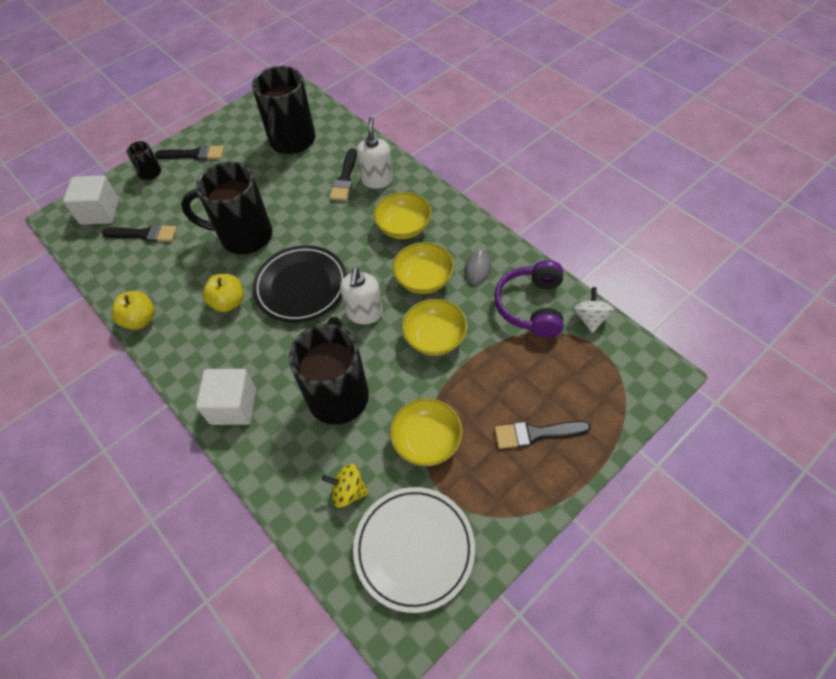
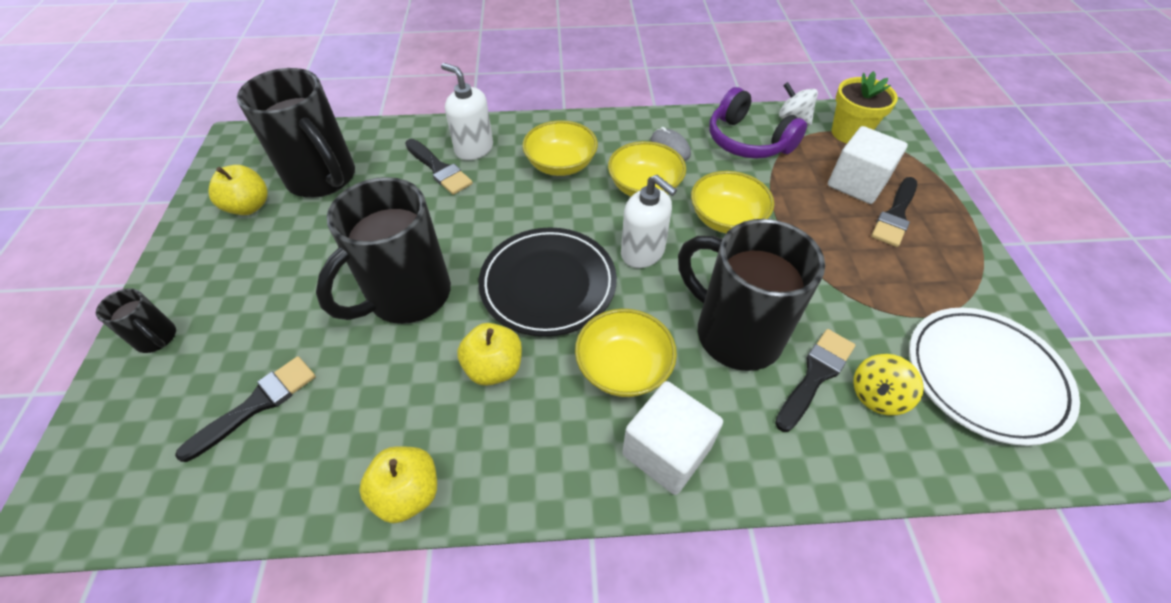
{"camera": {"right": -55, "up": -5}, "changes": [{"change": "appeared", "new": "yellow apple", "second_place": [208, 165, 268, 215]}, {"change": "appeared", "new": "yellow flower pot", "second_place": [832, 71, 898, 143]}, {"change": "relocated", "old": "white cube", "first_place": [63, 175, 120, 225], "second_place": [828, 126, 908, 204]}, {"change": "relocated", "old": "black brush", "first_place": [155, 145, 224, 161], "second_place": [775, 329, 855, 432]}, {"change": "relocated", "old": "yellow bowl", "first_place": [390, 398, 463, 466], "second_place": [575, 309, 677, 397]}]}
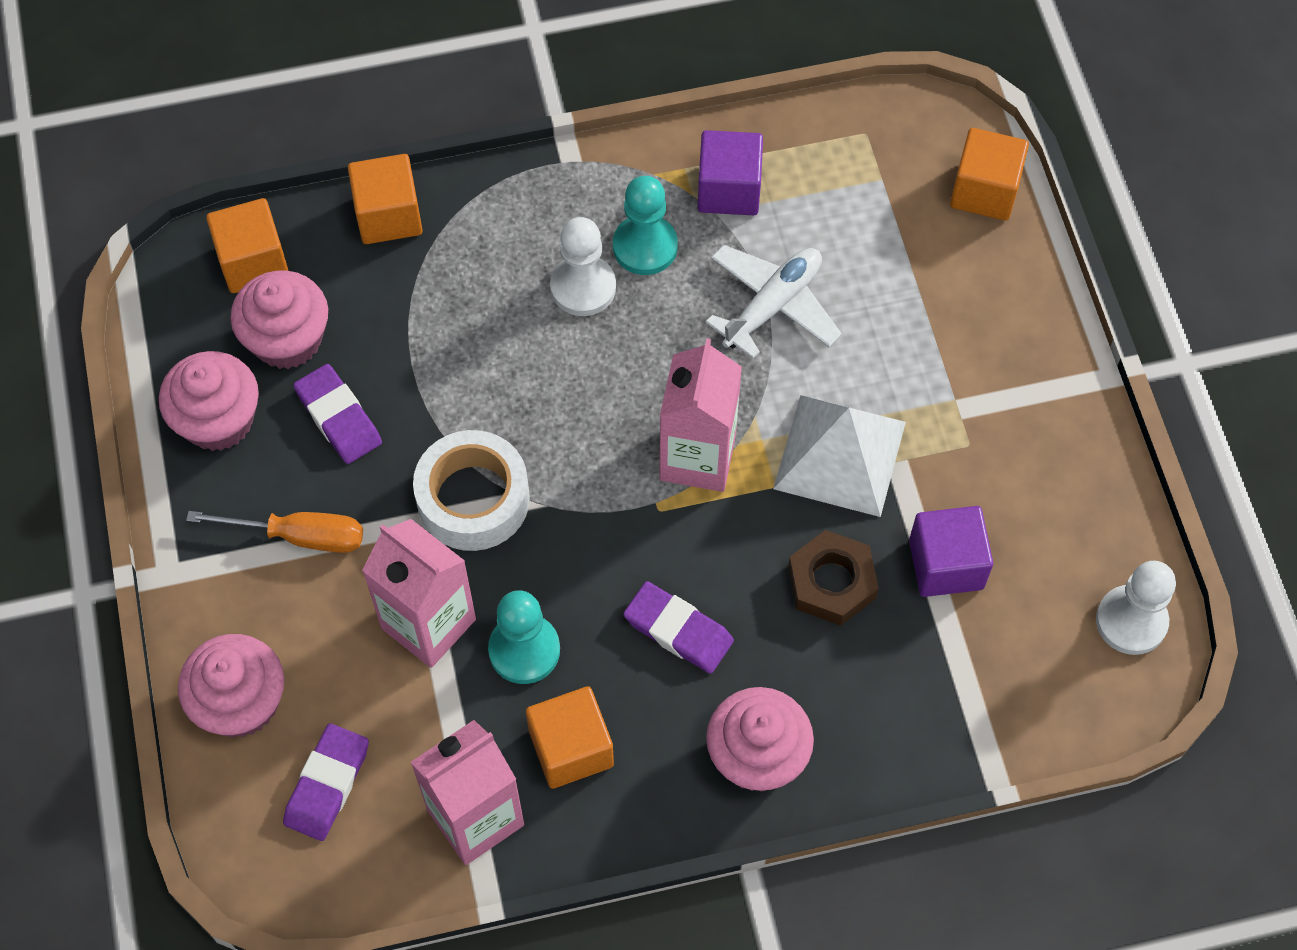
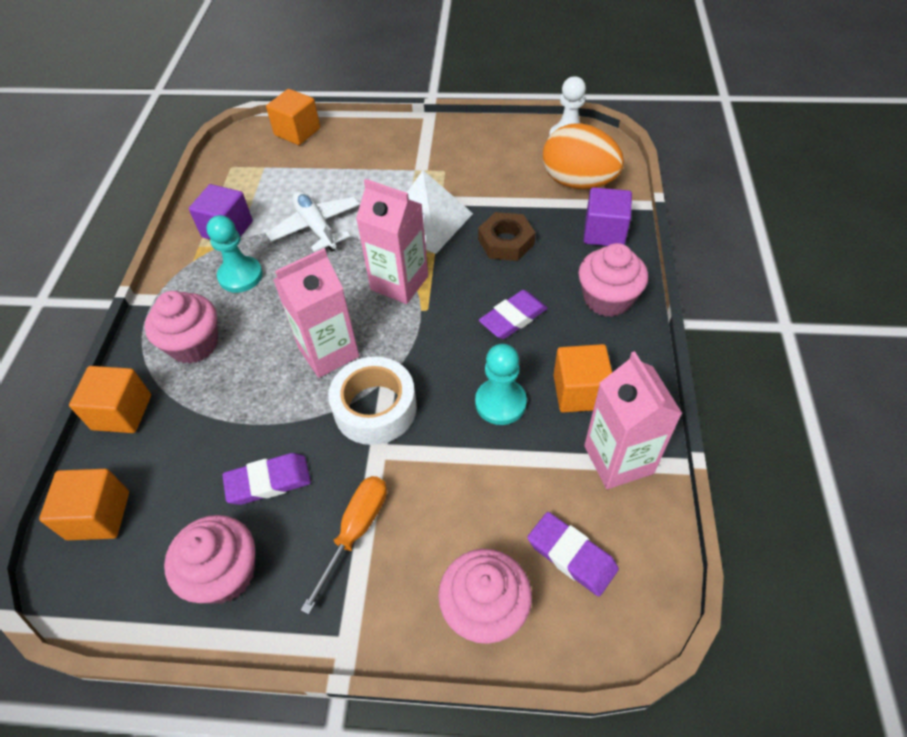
{"camera": {"right": -70, "up": -10}, "changes": [{"change": "missing", "old": "white pawn", "first_place": [550, 217, 616, 316]}, {"change": "appeared", "new": "orange egg", "second_place": [543, 123, 624, 189]}, {"change": "relocated", "old": "pink cupcake", "first_place": [231, 271, 328, 369], "second_place": [144, 291, 218, 364]}, {"change": "relocated", "old": "pink carton", "first_place": [362, 519, 476, 668], "second_place": [273, 248, 359, 378]}, {"change": "relocated", "old": "purple cube", "first_place": [909, 506, 993, 597], "second_place": [583, 187, 632, 246]}]}
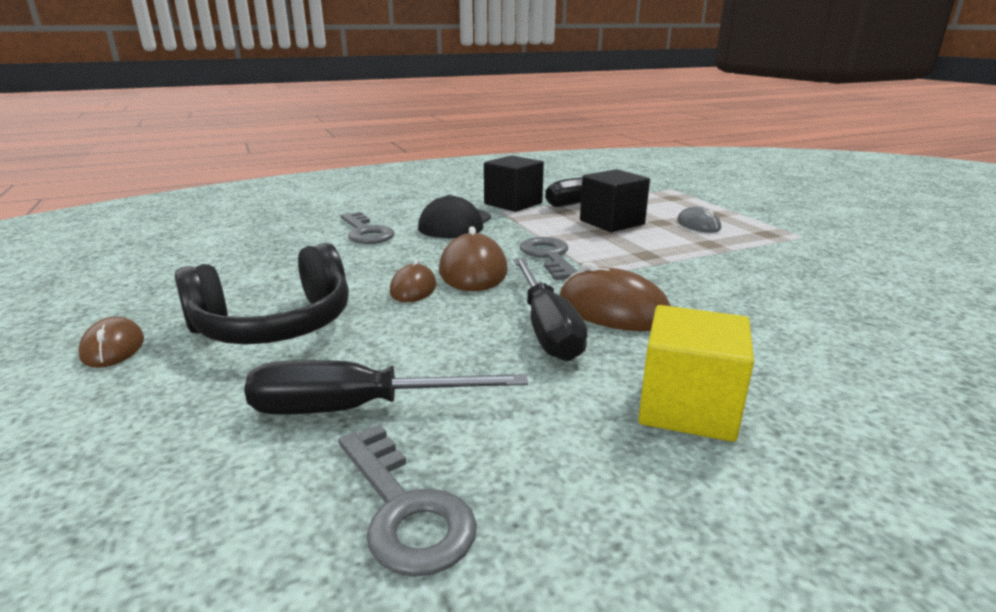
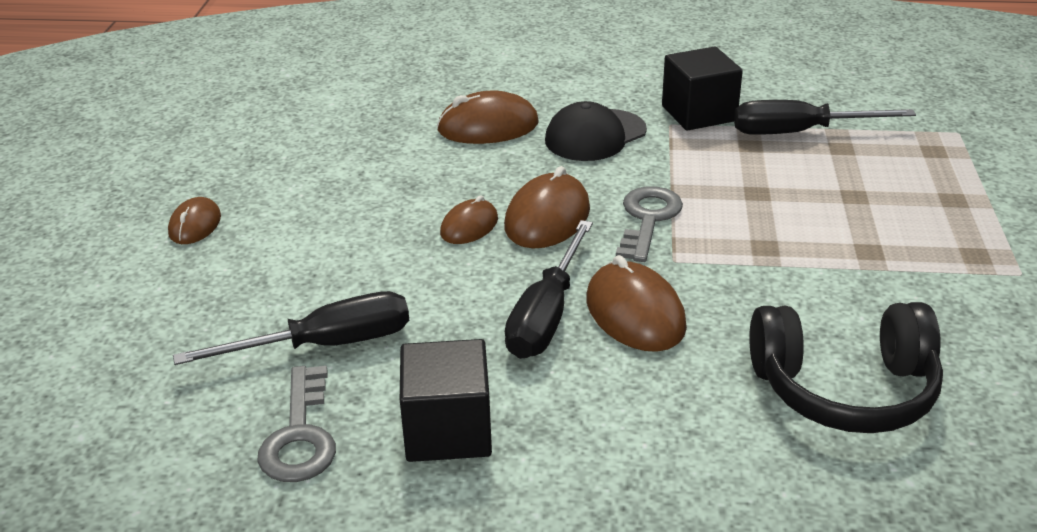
{"camera": {"right": 30, "up": 10}, "changes": [{"change": "missing", "old": "yellow cube", "first_place": [638, 305, 754, 442]}, {"change": "missing", "old": "grey mouse", "first_place": [677, 207, 721, 233]}, {"change": "relocated", "old": "black headphones", "first_place": [174, 243, 349, 344], "second_place": [749, 302, 943, 433]}, {"change": "relocated", "old": "black cube", "first_place": [580, 169, 650, 232], "second_place": [400, 339, 492, 462]}, {"change": "exchanged", "old": "grey key", "new": "brown mouse", "first_place": [341, 212, 395, 244], "second_place": [437, 91, 539, 144]}, {"change": "spun", "old": "black screwdriver", "first_place": [244, 360, 528, 414], "second_place": [173, 291, 409, 365], "degrees": 135}]}
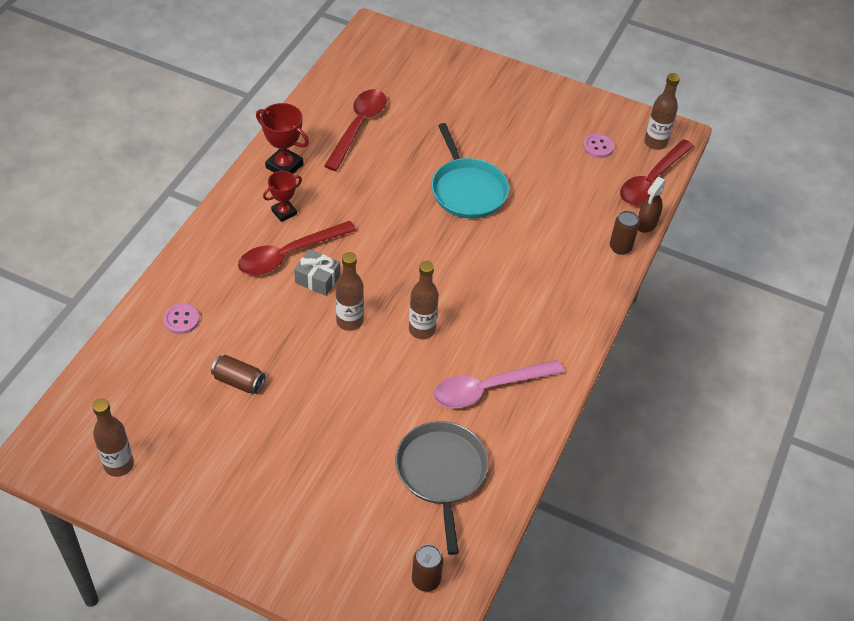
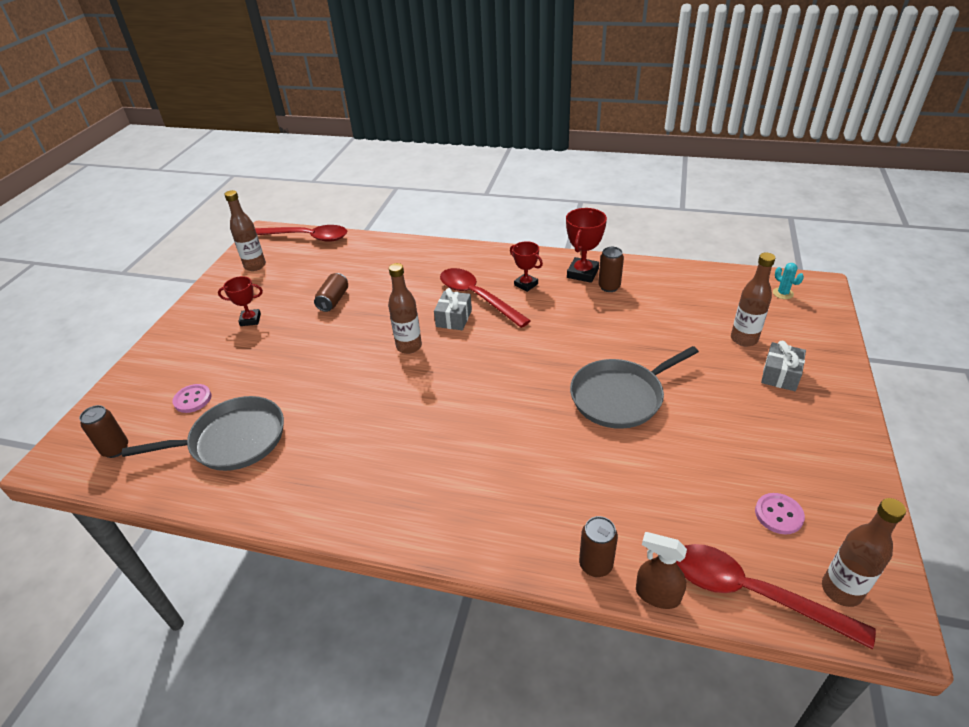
{"camera": {"right": 85, "up": -10}, "changes": [{"change": "missing", "old": "pink spoon", "first_place": [434, 360, 564, 408]}, {"change": "appeared", "new": "red trophy", "second_place": [218, 276, 263, 326]}, {"change": "appeared", "new": "brown can", "second_place": [598, 247, 624, 292]}, {"change": "appeared", "new": "grey gift", "second_place": [761, 341, 806, 391]}, {"change": "appeared", "new": "turquoise cactus", "second_place": [773, 263, 804, 299]}, {"change": "relocated", "old": "pink button", "first_place": [163, 303, 200, 334], "second_place": [172, 384, 211, 413]}, {"change": "relocated", "old": "red spoon", "first_place": [324, 89, 387, 171], "second_place": [255, 225, 347, 242]}, {"change": "relocated", "old": "brown bottle", "first_place": [409, 261, 439, 339], "second_place": [731, 253, 775, 346]}, {"change": "colour", "old": "turquoise pan", "new": "grey pan", "first_place": [431, 123, 509, 219], "second_place": [570, 346, 699, 429]}]}
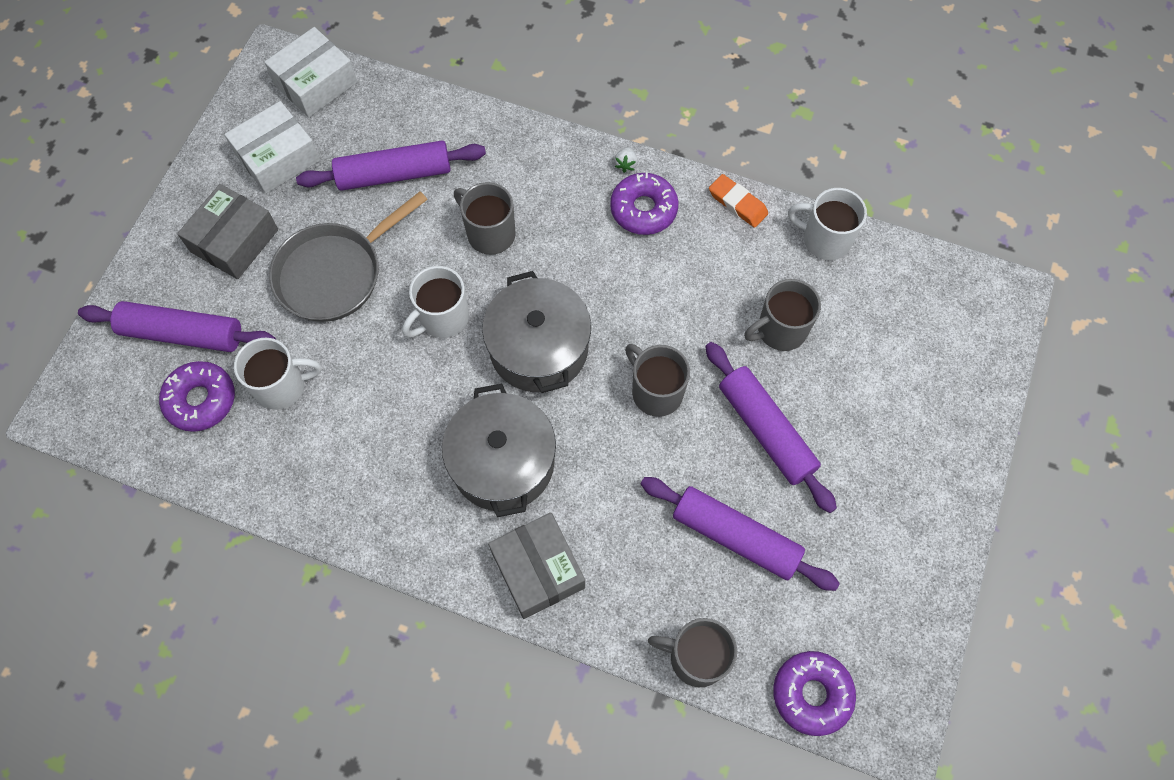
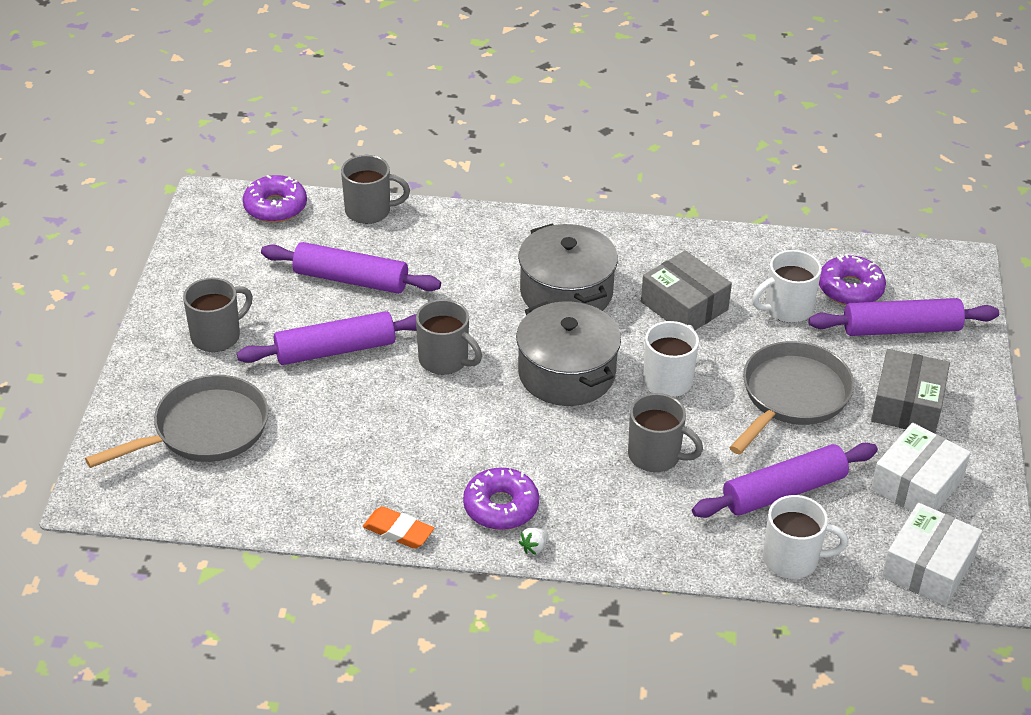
{"camera": {"right": 165, "up": -25}, "changes": [{"change": "appeared", "new": "grey pan", "second_place": [85, 375, 269, 468]}, {"change": "relocated", "old": "grey box", "first_place": [488, 513, 585, 619], "second_place": [641, 251, 732, 330]}, {"change": "relocated", "old": "grey mug", "first_place": [744, 279, 821, 351], "second_place": [183, 277, 253, 352]}, {"change": "relocated", "old": "white mug", "first_place": [788, 188, 867, 260], "second_place": [763, 495, 848, 579]}, {"change": "spun", "old": "white strawberry", "first_place": [614, 147, 638, 173], "second_place": [519, 528, 548, 555], "degrees": -135}, {"change": "spun", "old": "purple rolling pin", "first_place": [705, 342, 837, 513], "second_place": [237, 311, 417, 365], "degrees": -60}]}
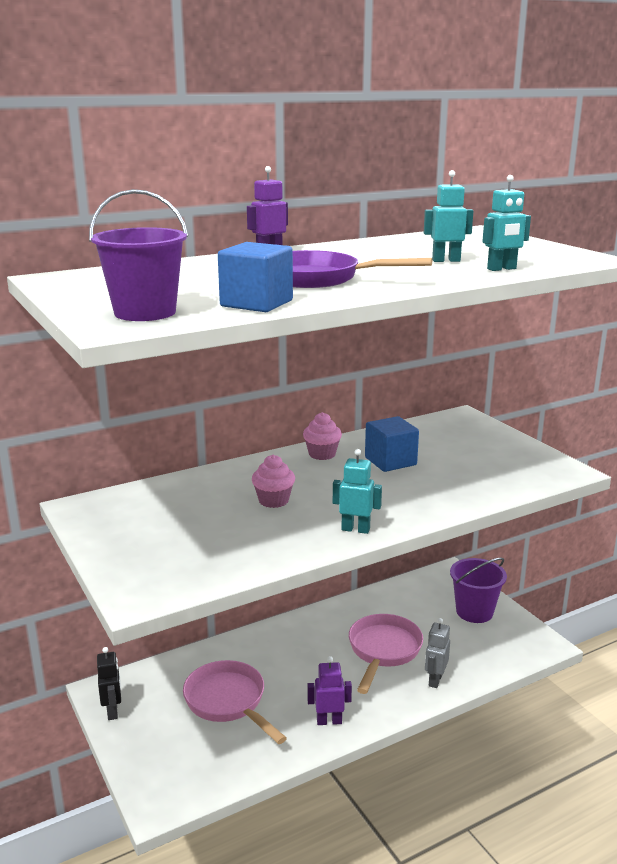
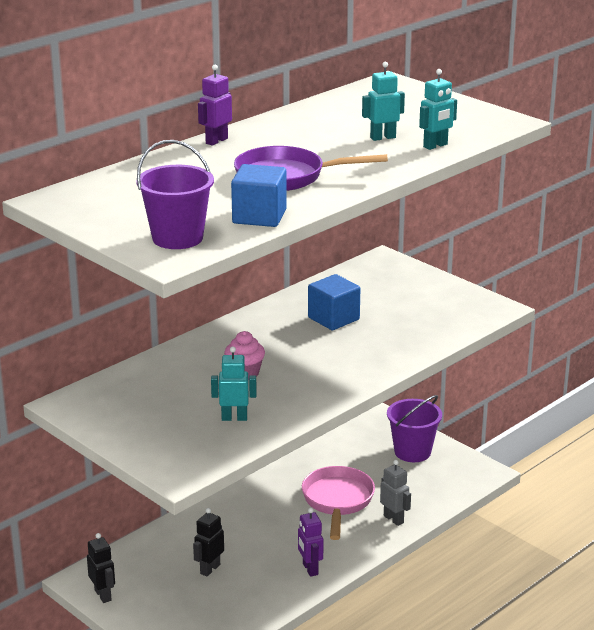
{"camera": {"right": -15, "up": 5}, "changes": [{"change": "missing", "old": "pink cupcake", "first_place": [303, 412, 342, 460]}, {"change": "relocated", "old": "turquoise robot", "first_place": [333, 449, 382, 534], "second_place": [211, 347, 257, 421]}, {"change": "exchanged", "old": "pink pan", "new": "black robot", "first_place": [183, 660, 287, 744], "second_place": [193, 508, 224, 577]}, {"change": "spun", "old": "purple robot", "first_place": [307, 656, 352, 725], "second_place": [298, 508, 324, 577], "degrees": -90}, {"change": "spun", "old": "grey robot", "first_place": [425, 618, 450, 688], "second_place": [380, 460, 411, 526], "degrees": 135}]}
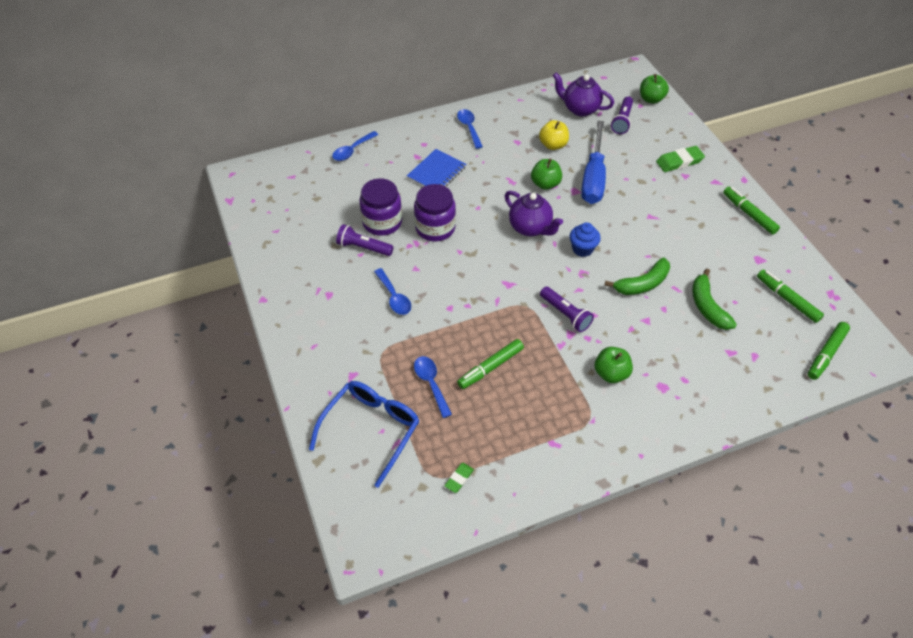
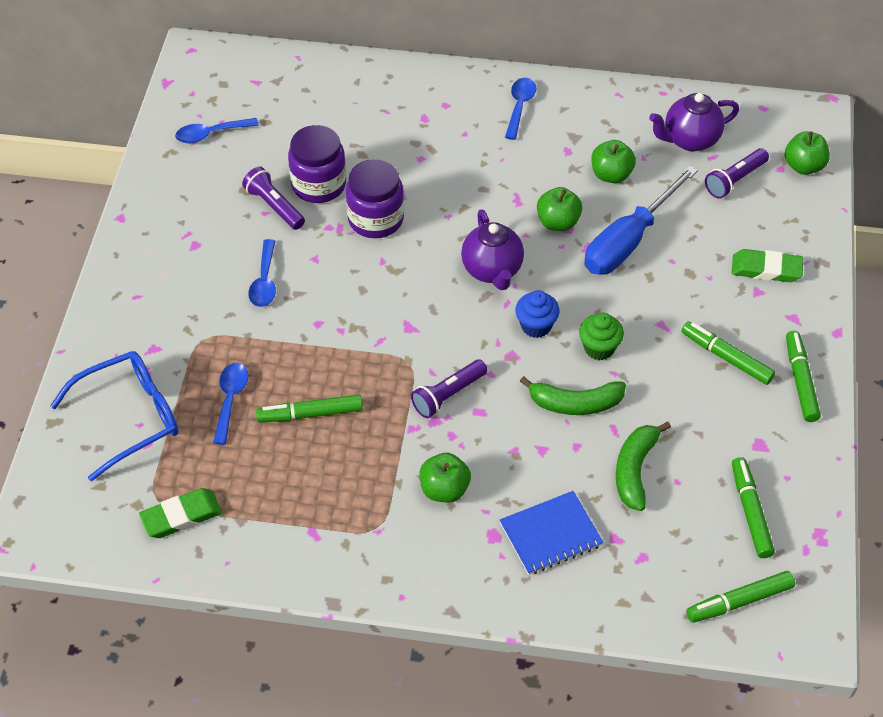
{"camera": {"right": 30, "up": 0}, "changes": [{"change": "appeared", "new": "green cupcake", "second_place": [579, 313, 624, 360]}, {"change": "appeared", "new": "green marker", "second_place": [681, 321, 775, 385]}, {"change": "relocated", "old": "blue spoon", "first_place": [332, 131, 378, 161], "second_place": [175, 118, 259, 143]}, {"change": "relocated", "old": "blue notebook", "first_place": [407, 149, 466, 187], "second_place": [500, 491, 604, 575]}, {"change": "colour", "old": "yellow apple", "new": "green apple", "first_place": [539, 120, 569, 150], "second_place": [591, 140, 636, 183]}, {"change": "spun", "old": "purple flashlight", "first_place": [540, 286, 594, 332], "second_place": [411, 359, 487, 418], "degrees": 60}, {"change": "spun", "old": "purple teapot", "first_place": [553, 73, 614, 117], "second_place": [649, 93, 739, 151], "degrees": -75}, {"change": "size", "old": "green eraser", "first_place": [445, 463, 474, 493], "second_place": [139, 488, 222, 538], "factor": 1.77}]}
